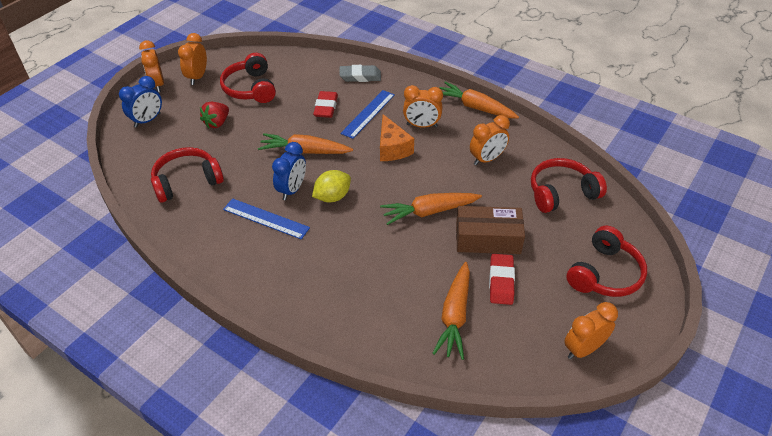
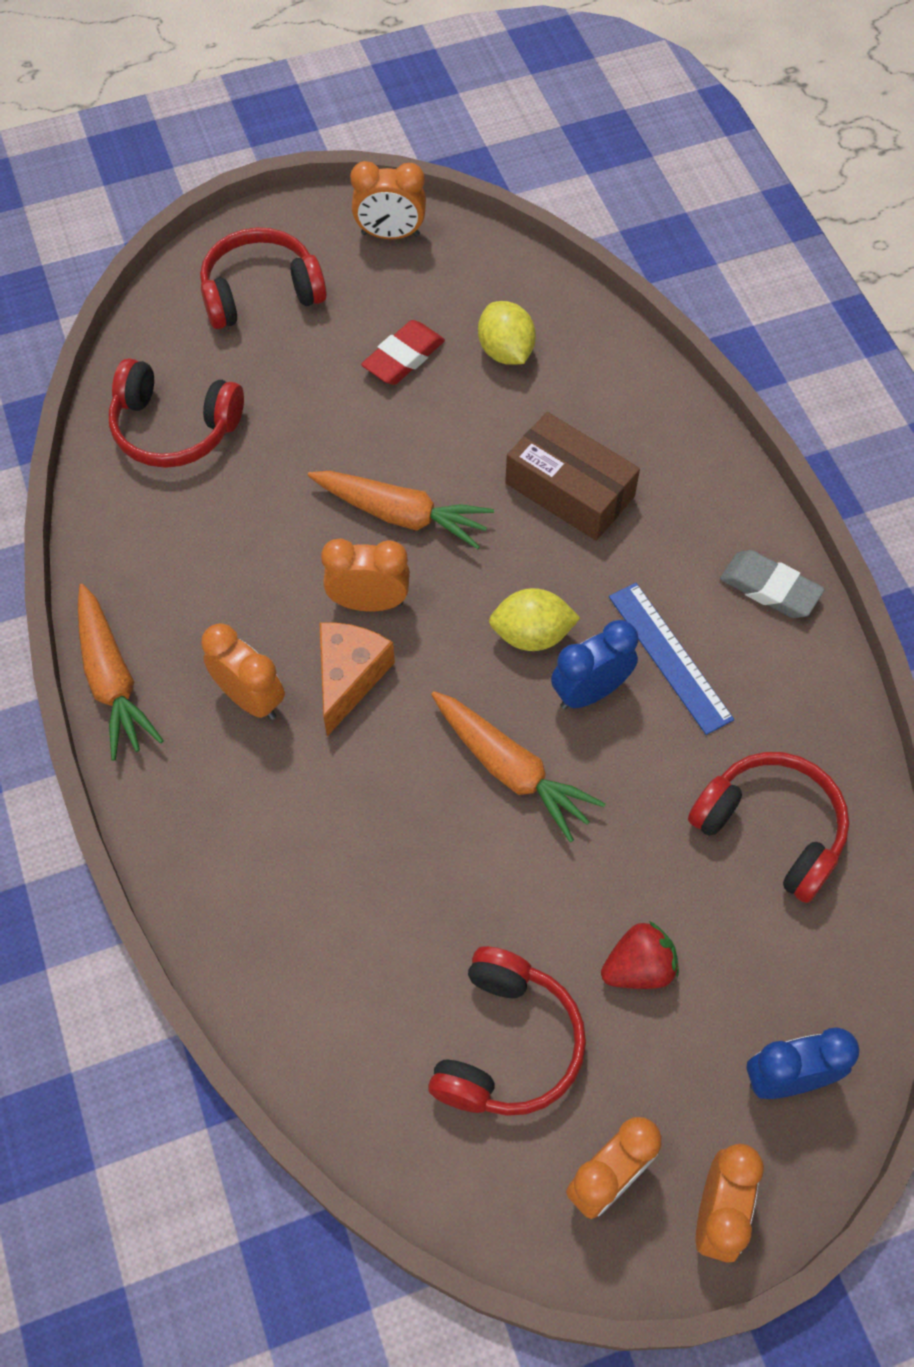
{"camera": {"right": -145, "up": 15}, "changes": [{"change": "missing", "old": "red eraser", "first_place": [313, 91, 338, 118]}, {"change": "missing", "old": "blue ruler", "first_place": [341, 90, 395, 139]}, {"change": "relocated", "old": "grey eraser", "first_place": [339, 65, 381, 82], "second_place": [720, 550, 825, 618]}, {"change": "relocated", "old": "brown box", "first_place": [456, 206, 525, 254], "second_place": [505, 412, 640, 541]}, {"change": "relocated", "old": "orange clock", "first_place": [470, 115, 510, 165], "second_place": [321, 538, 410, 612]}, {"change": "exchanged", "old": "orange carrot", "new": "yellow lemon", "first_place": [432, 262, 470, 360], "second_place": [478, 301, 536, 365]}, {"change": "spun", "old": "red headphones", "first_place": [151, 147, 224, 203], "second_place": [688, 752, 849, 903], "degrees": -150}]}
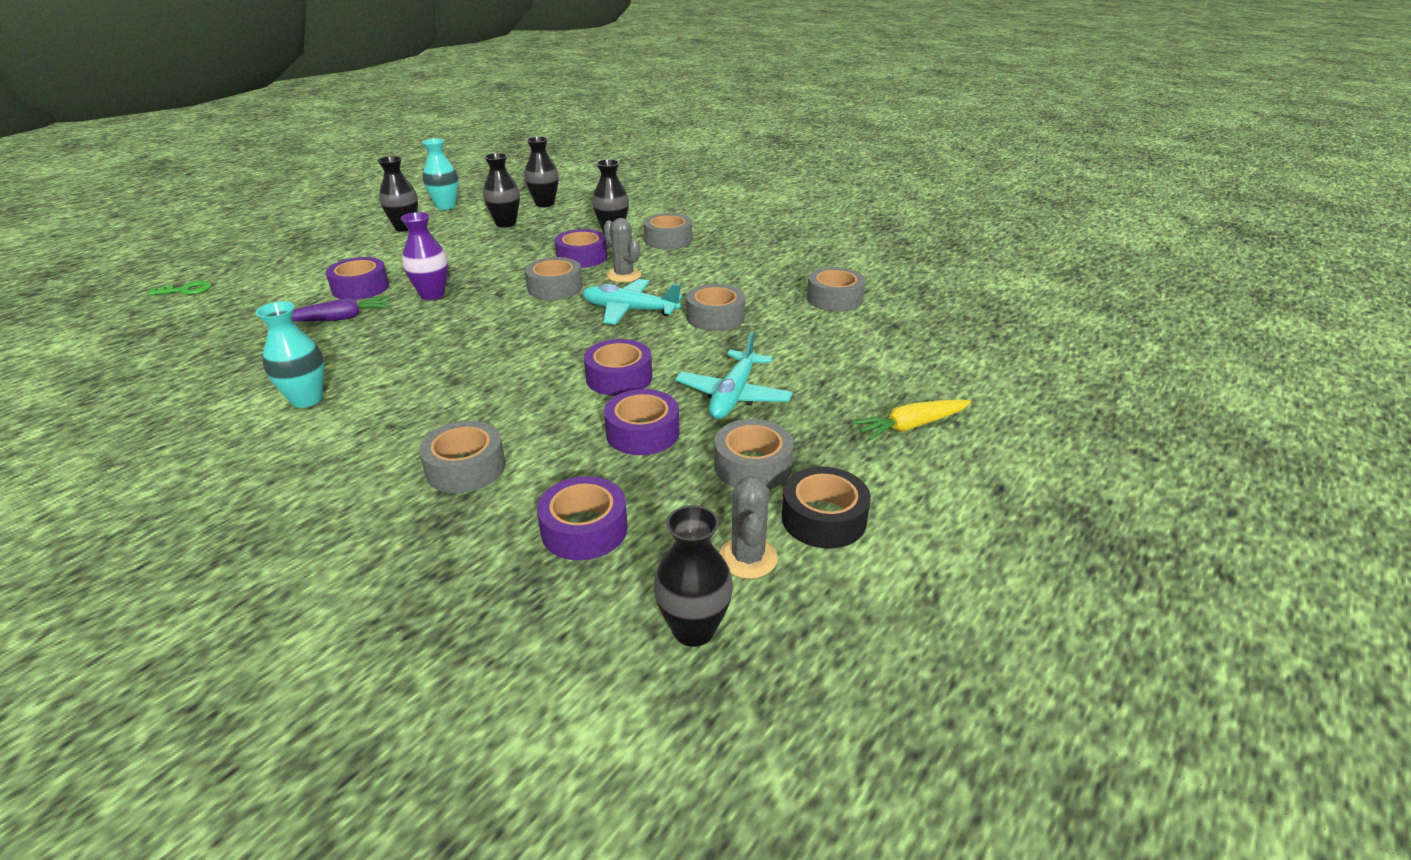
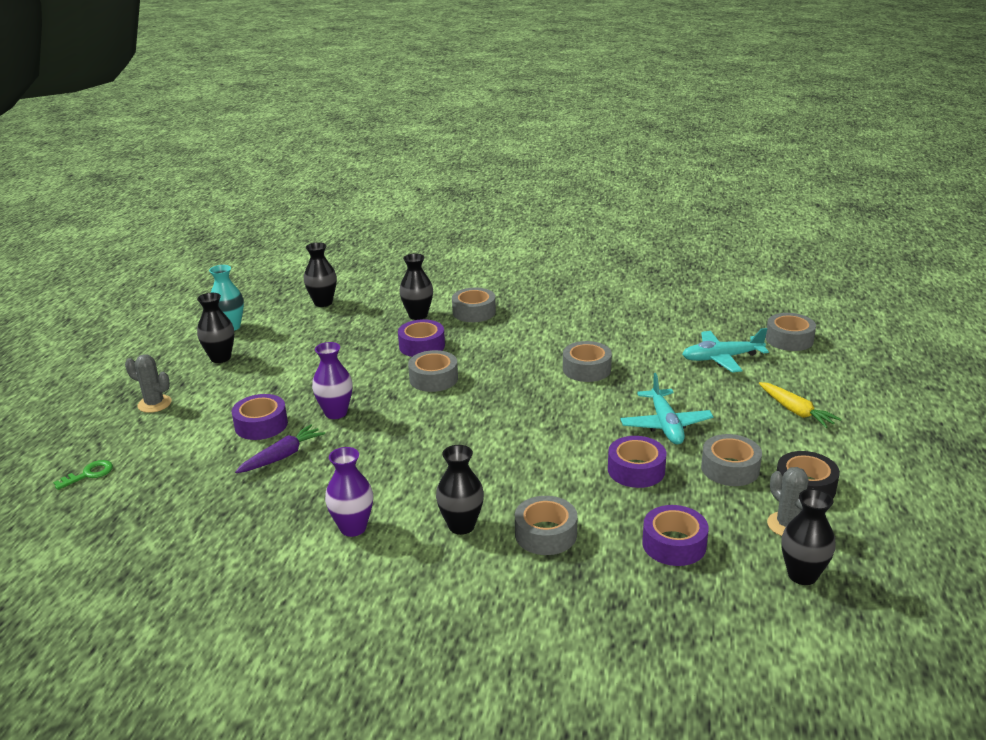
{"camera": {"right": -25, "up": -5}, "changes": [{"change": "missing", "old": "purple tape", "first_place": [584, 339, 652, 396]}, {"change": "relocated", "old": "black vase", "first_place": [483, 153, 520, 227], "second_place": [436, 445, 484, 535]}, {"change": "relocated", "old": "turquoise plane", "first_place": [582, 279, 682, 325], "second_place": [682, 328, 769, 373]}, {"change": "relocated", "old": "grey cactus", "first_place": [604, 218, 641, 283], "second_place": [125, 354, 172, 413]}, {"change": "relocated", "old": "grey tape", "first_place": [807, 267, 865, 312], "second_place": [766, 313, 816, 351]}, {"change": "colour", "old": "turquoise vase", "new": "purple vase", "first_place": [256, 301, 324, 408], "second_place": [325, 447, 373, 537]}, {"change": "spun", "old": "yellow carrot", "first_place": [852, 399, 971, 440], "second_place": [759, 382, 842, 428], "degrees": -75}]}
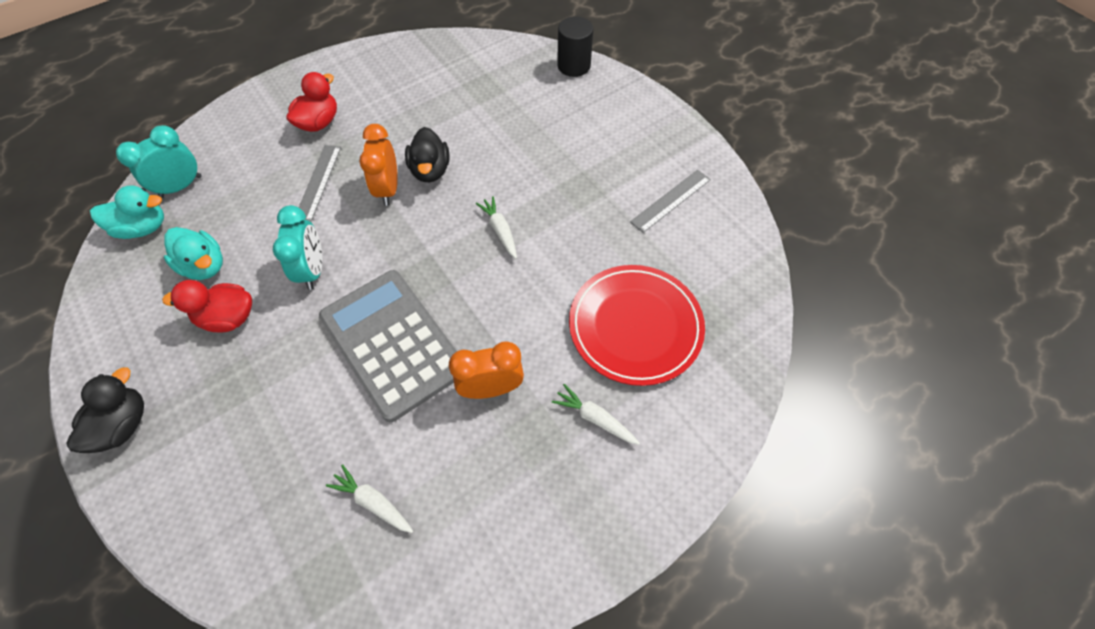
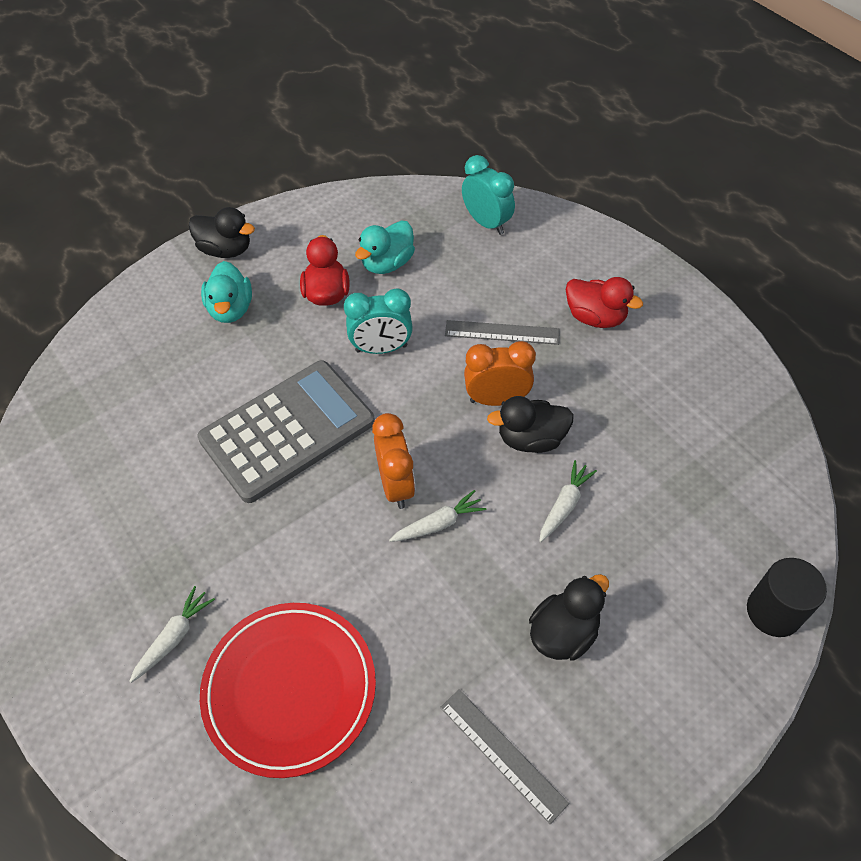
{"camera": {"right": 90, "up": -5}, "changes": [{"change": "appeared", "new": "black duck", "second_place": [529, 574, 609, 661]}, {"change": "relocated", "old": "turquoise duck", "first_place": [90, 186, 164, 239], "second_place": [201, 261, 252, 323]}, {"change": "relocated", "old": "white carrot", "first_place": [326, 465, 413, 533], "second_place": [539, 460, 597, 542]}, {"change": "relocated", "old": "orange clock", "first_place": [449, 341, 524, 399], "second_place": [372, 413, 415, 509]}]}
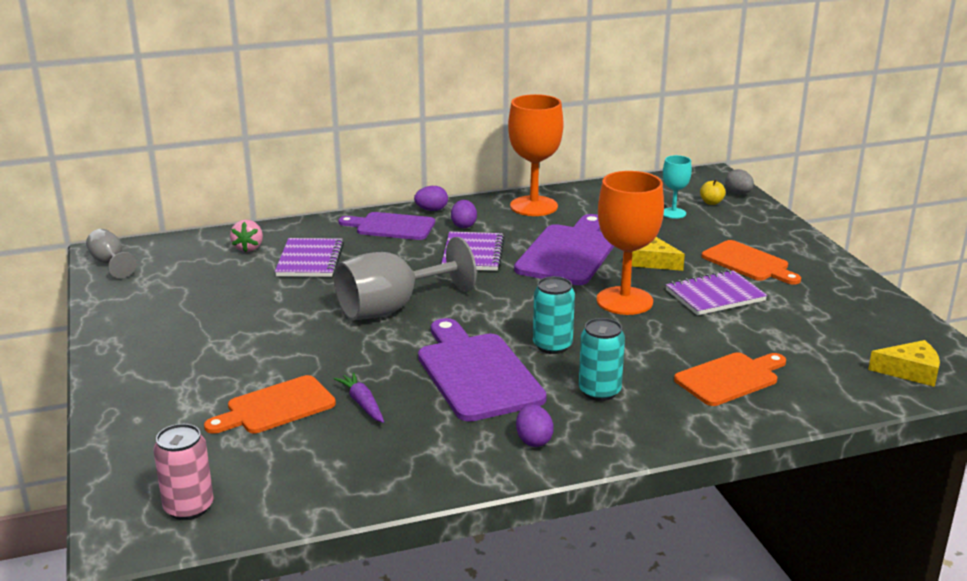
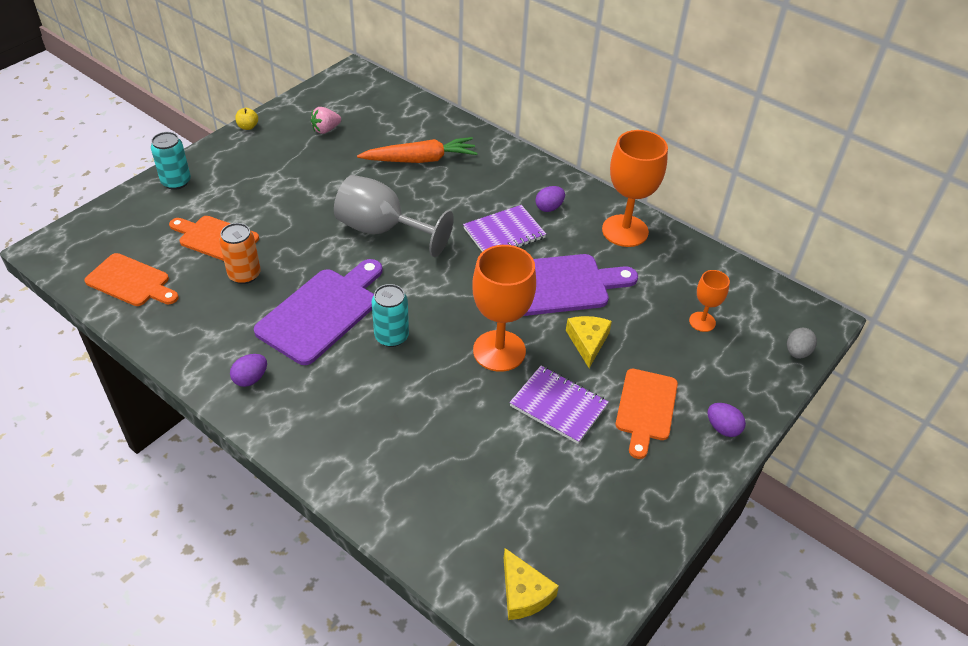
{"camera": {"right": 55, "up": 20}, "changes": [{"change": "missing", "old": "grey goblet", "first_place": [86, 229, 136, 279]}, {"change": "missing", "old": "pink can", "first_place": [153, 424, 214, 520]}, {"change": "missing", "old": "purple cutting board", "first_place": [338, 212, 435, 240]}, {"change": "relocated", "old": "pink strawberry", "first_place": [230, 220, 263, 252], "second_place": [311, 107, 341, 134]}, {"change": "relocated", "old": "purple egg", "first_place": [414, 186, 448, 211], "second_place": [707, 403, 746, 437]}, {"change": "relocated", "old": "turquoise can", "first_place": [579, 318, 625, 401], "second_place": [151, 132, 191, 190]}, {"change": "relocated", "old": "orange cutting board", "first_place": [674, 352, 786, 406], "second_place": [84, 253, 179, 306]}, {"change": "relocated", "old": "yellow apple", "first_place": [700, 179, 726, 205], "second_place": [235, 108, 258, 130]}, {"change": "exchanged", "old": "purple notebook", "new": "orange carrot", "first_place": [275, 238, 344, 277], "second_place": [357, 137, 477, 163]}, {"change": "exchanged", "old": "purple carrot", "new": "orange can", "first_place": [334, 372, 384, 423], "second_place": [219, 223, 261, 284]}, {"change": "colour", "old": "turquoise goblet", "new": "orange goblet", "first_place": [663, 155, 692, 219], "second_place": [689, 270, 730, 332]}]}
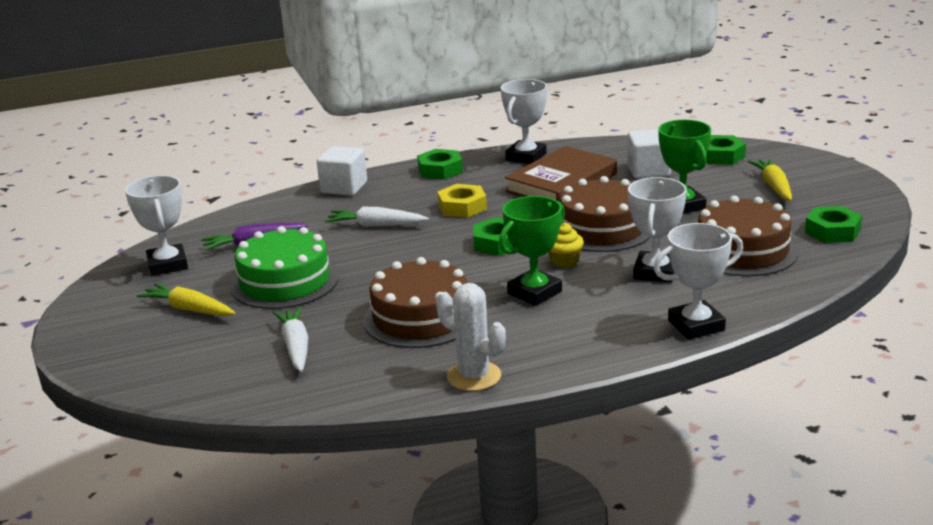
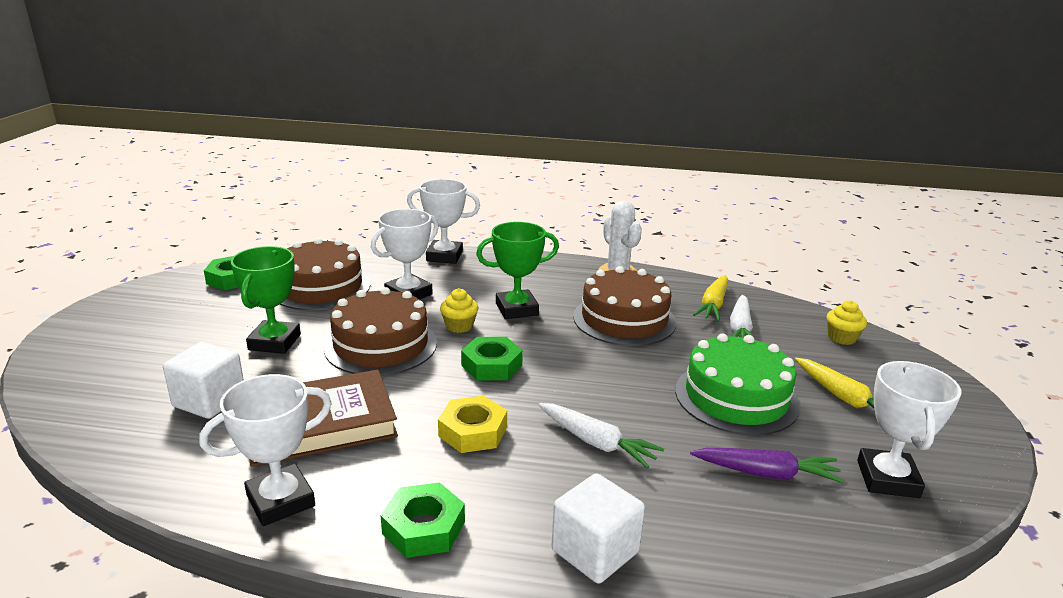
{"camera": {"right": -155, "up": 0}, "changes": [{"change": "missing", "old": "green nut", "first_place": [706, 135, 746, 165]}, {"change": "appeared", "new": "yellow cupcake", "second_place": [827, 301, 867, 345]}, {"change": "relocated", "old": "yellow carrot", "first_place": [748, 159, 792, 201], "second_place": [693, 275, 728, 321]}]}
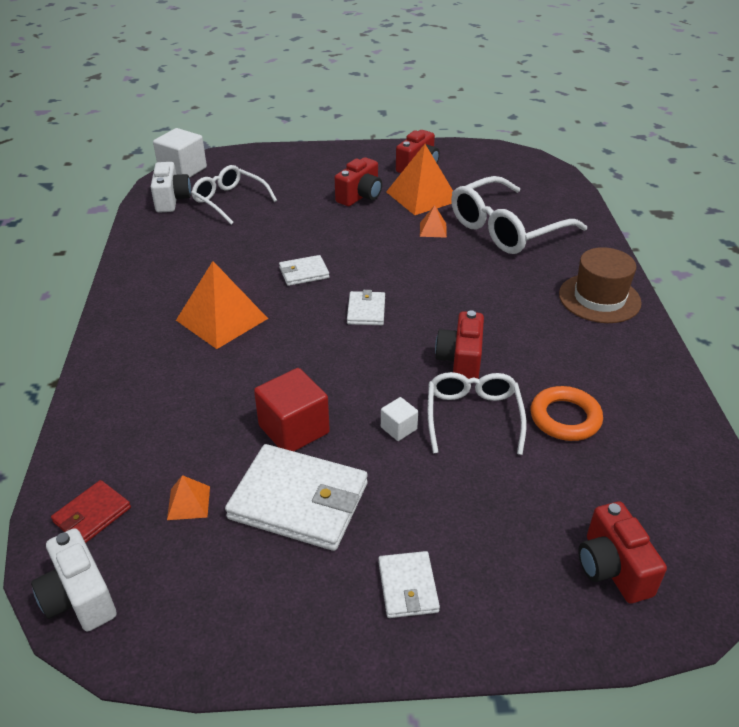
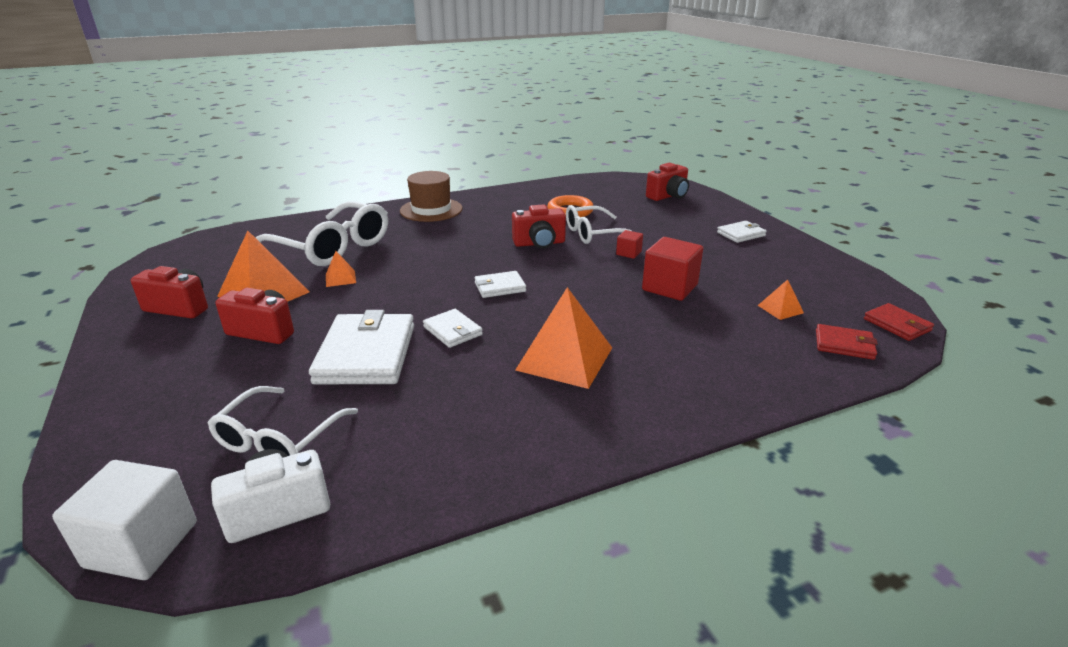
{"camera": {"right": -110, "up": -10}, "changes": [{"change": "relocated", "old": "white wallet", "first_place": [225, 444, 368, 551], "second_place": [309, 310, 414, 384]}, {"change": "exchanged", "old": "white camera", "new": "red wallet", "first_place": [31, 528, 117, 631], "second_place": [864, 303, 934, 341]}, {"change": "colour", "old": "white cube", "new": "red cube", "first_place": [381, 397, 418, 441], "second_place": [616, 230, 643, 259]}]}
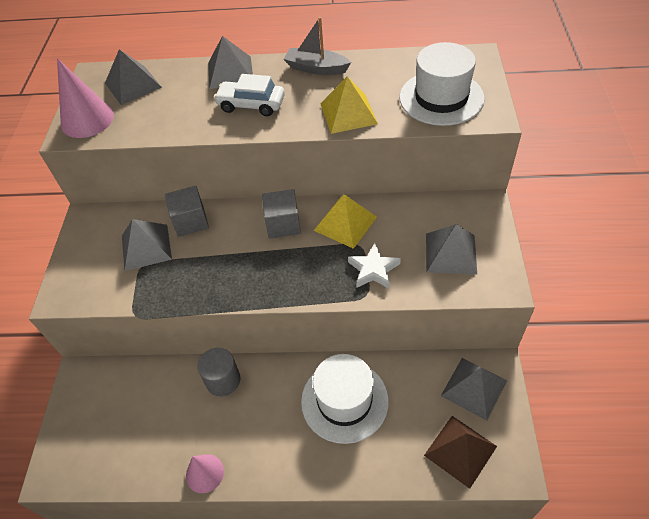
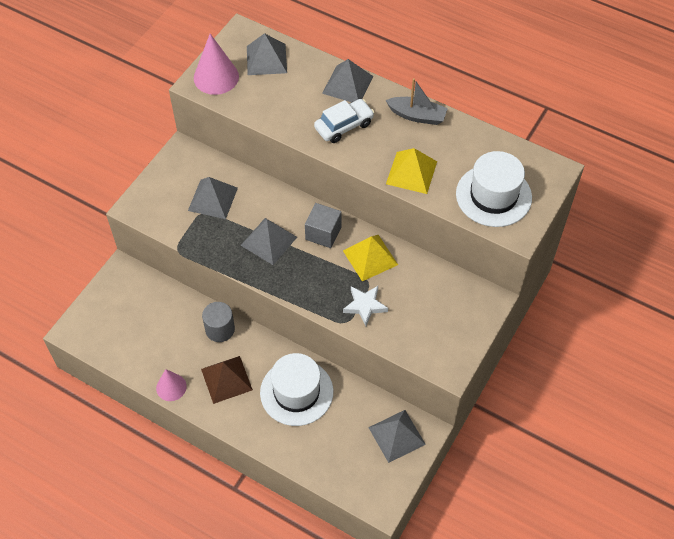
{"camera": {"right": 25, "up": 5}, "changes": [{"change": "missing", "old": "grey cube", "first_place": [165, 186, 209, 237]}, {"change": "relocated", "old": "brown pyramid", "first_place": [424, 416, 497, 489], "second_place": [201, 356, 253, 404]}, {"change": "relocated", "old": "grey pyramid", "first_place": [426, 224, 477, 274], "second_place": [241, 218, 297, 265]}, {"change": "spun", "old": "white car", "first_place": [214, 74, 285, 116], "second_place": [314, 99, 374, 143], "degrees": 105}, {"change": "spun", "old": "grey boat", "first_place": [284, 17, 351, 75], "second_place": [385, 78, 448, 125], "degrees": 150}]}
